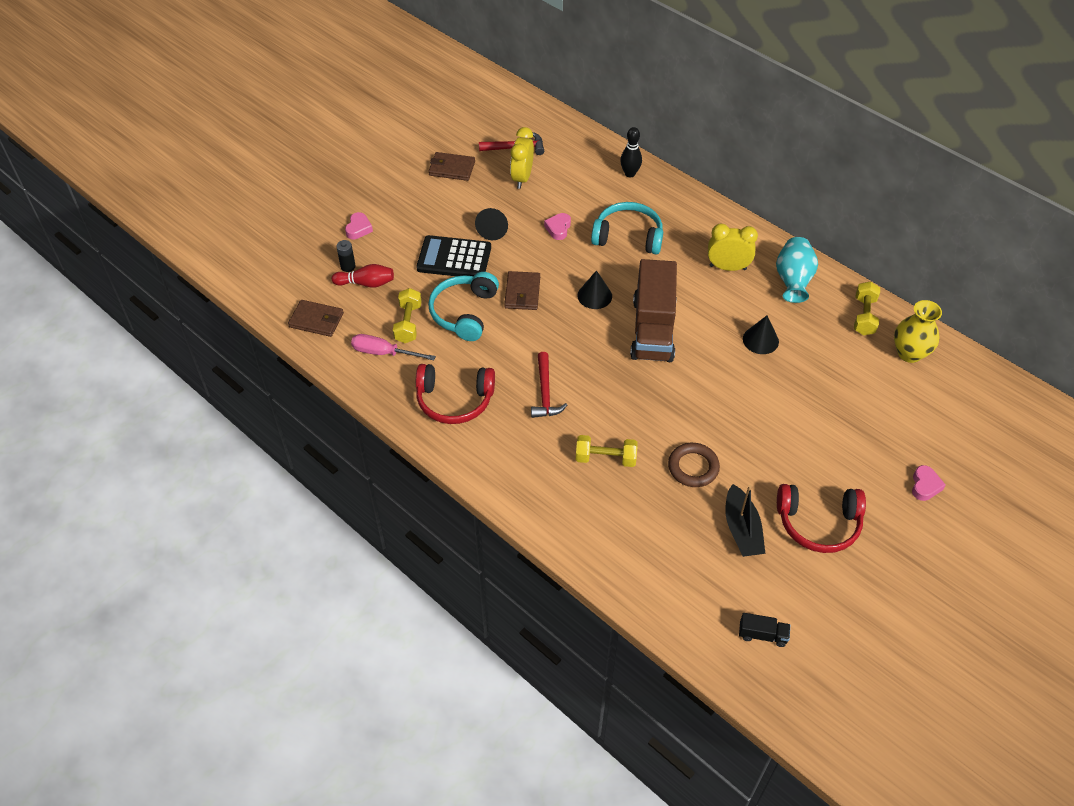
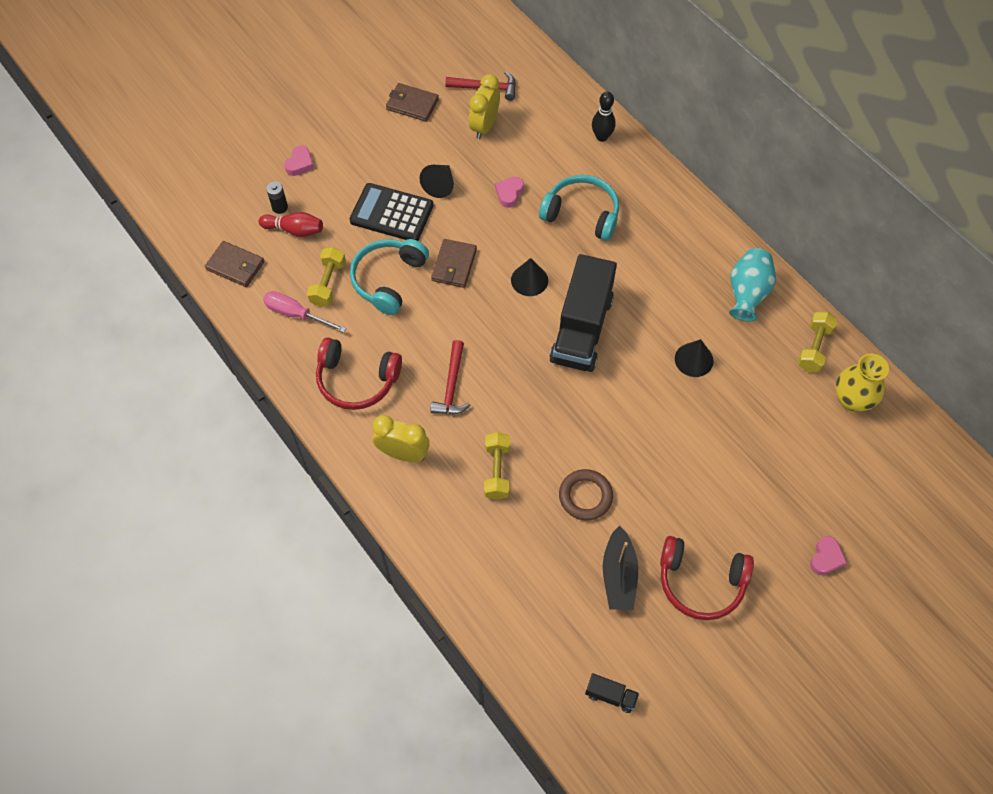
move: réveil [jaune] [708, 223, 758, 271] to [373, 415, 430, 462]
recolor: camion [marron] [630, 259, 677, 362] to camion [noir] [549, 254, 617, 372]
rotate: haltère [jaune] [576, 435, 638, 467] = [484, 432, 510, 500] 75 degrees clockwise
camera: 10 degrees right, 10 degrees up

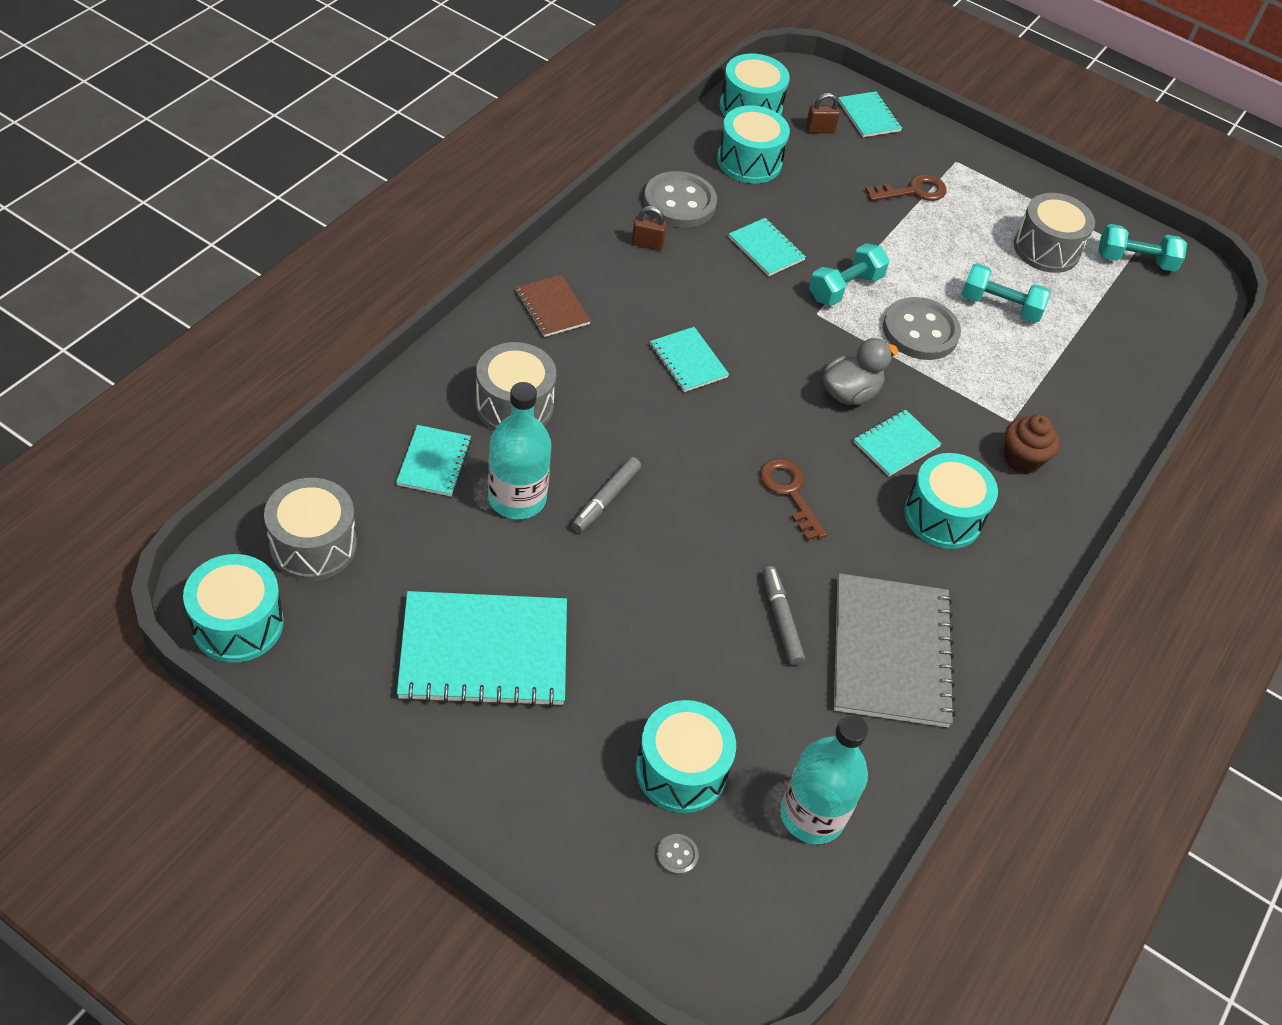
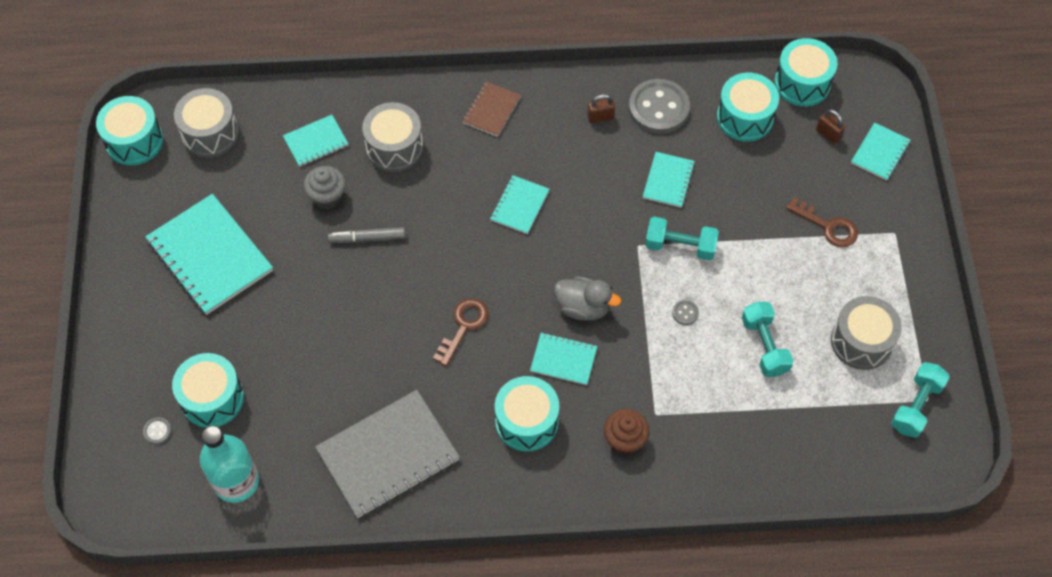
delete: feutre [gris] [763, 566, 805, 665]
replace: bouteille [turquoise] [488, 382, 551, 519] to muffin [gris] [304, 166, 346, 209]
rotate: cadenas [marron] [631, 206, 667, 250] = [587, 94, 615, 124] 75 degrees counterclockwise; haltère [turquoise] [1098, 224, 1187, 272] = [891, 362, 950, 438] 60 degrees clockwise
resize: bouton [gris] [883, 297, 961, 360] = [672, 300, 699, 325] x0.40
camera: 60 degrees right, 10 degrees up

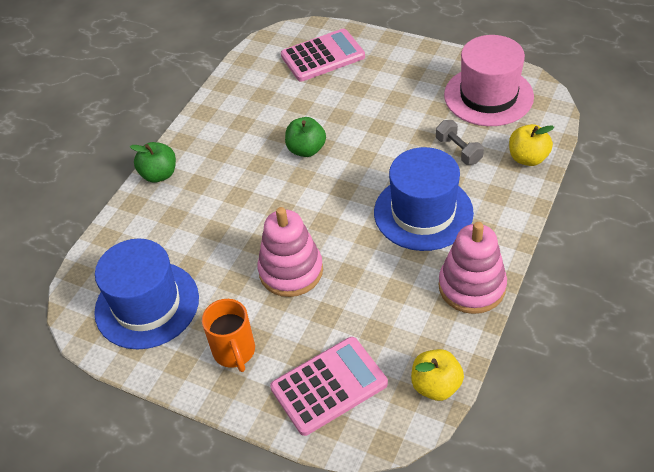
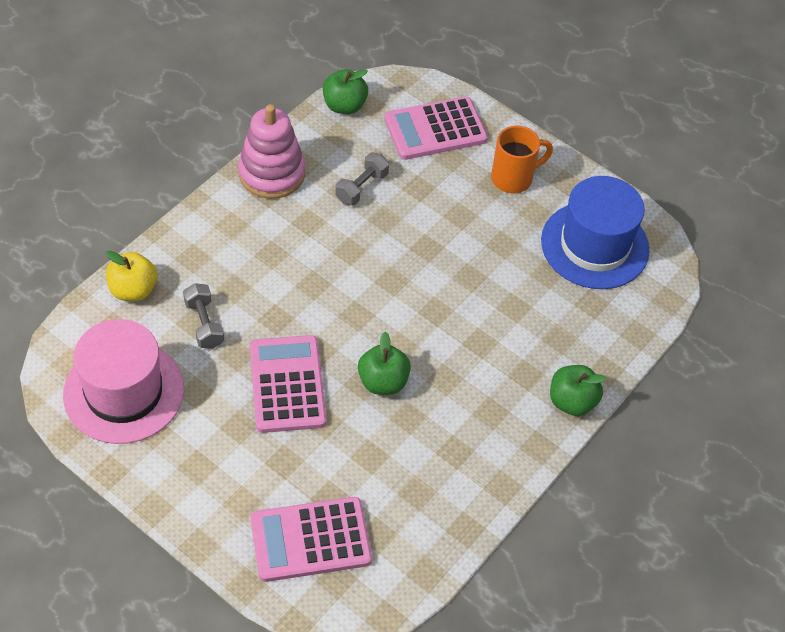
delete: jouet à empiler [rose] [257, 207, 323, 297]; chapeau [bleu] [374, 147, 474, 251]
insert: calculatrice [rose] [250, 335, 327, 433]; haltère [gris] [335, 152, 389, 205]
recolor: pomme [jaune] [411, 349, 464, 401] to pomme [vert] [323, 69, 368, 114]
rotate: tasse [orange] [202, 299, 255, 372] = [491, 126, 553, 193] 75 degrees clockwise
camera: 175 degrees left, 5 degrees up

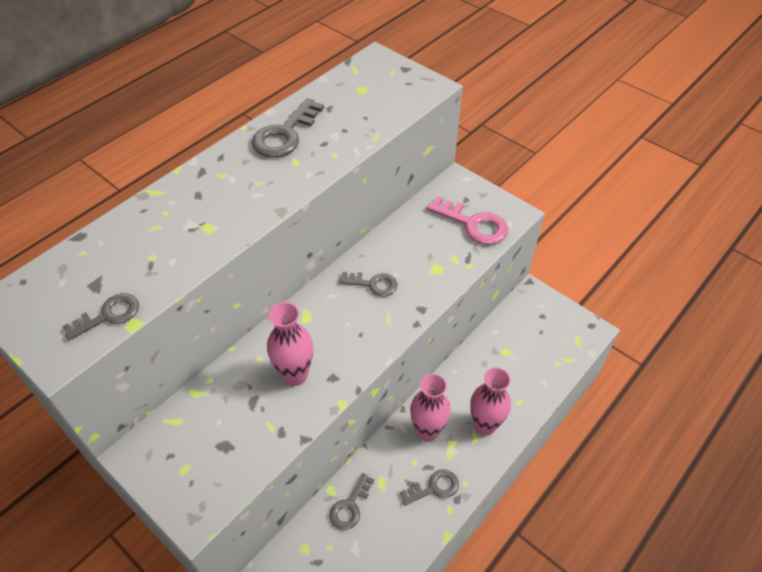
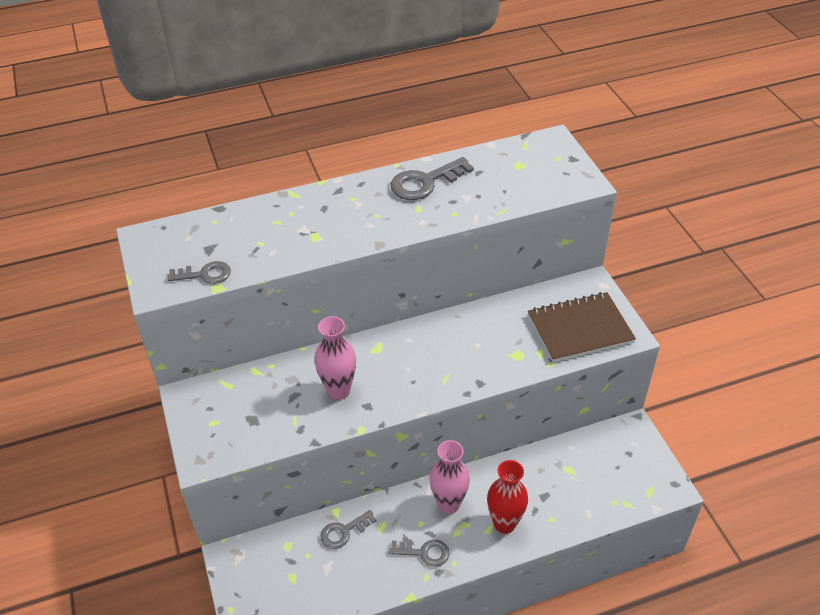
delete: clé [gris] [339, 272, 398, 297]
replace: clé [rose] [427, 196, 508, 245] to carnet [marron] [528, 292, 636, 362]
recolor: vase [rose] [470, 367, 511, 436] to vase [rouge] [487, 460, 528, 534]
camera: 30 degrees right, 5 degrees down

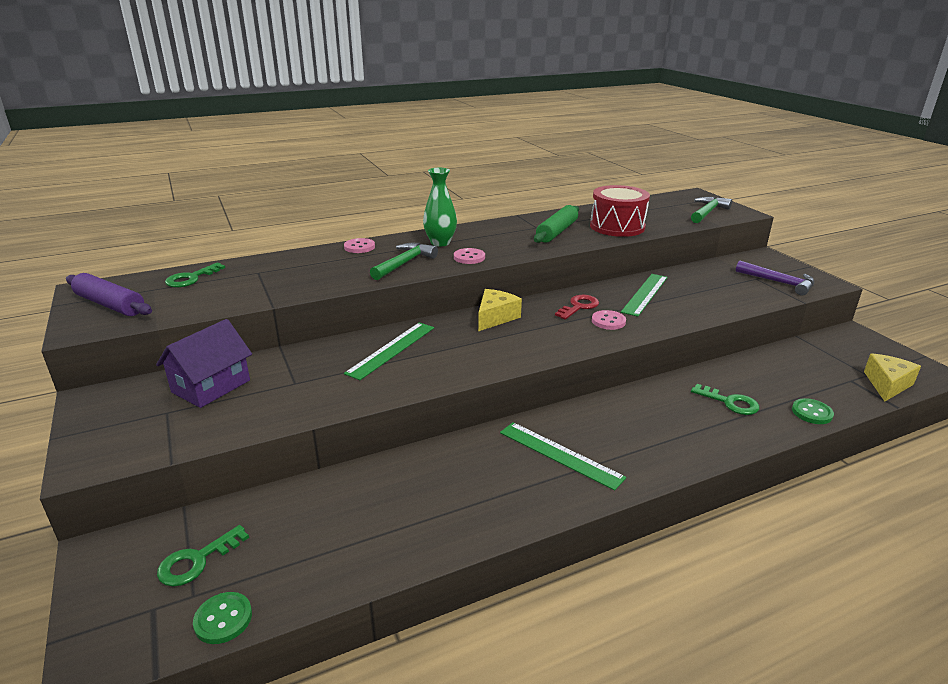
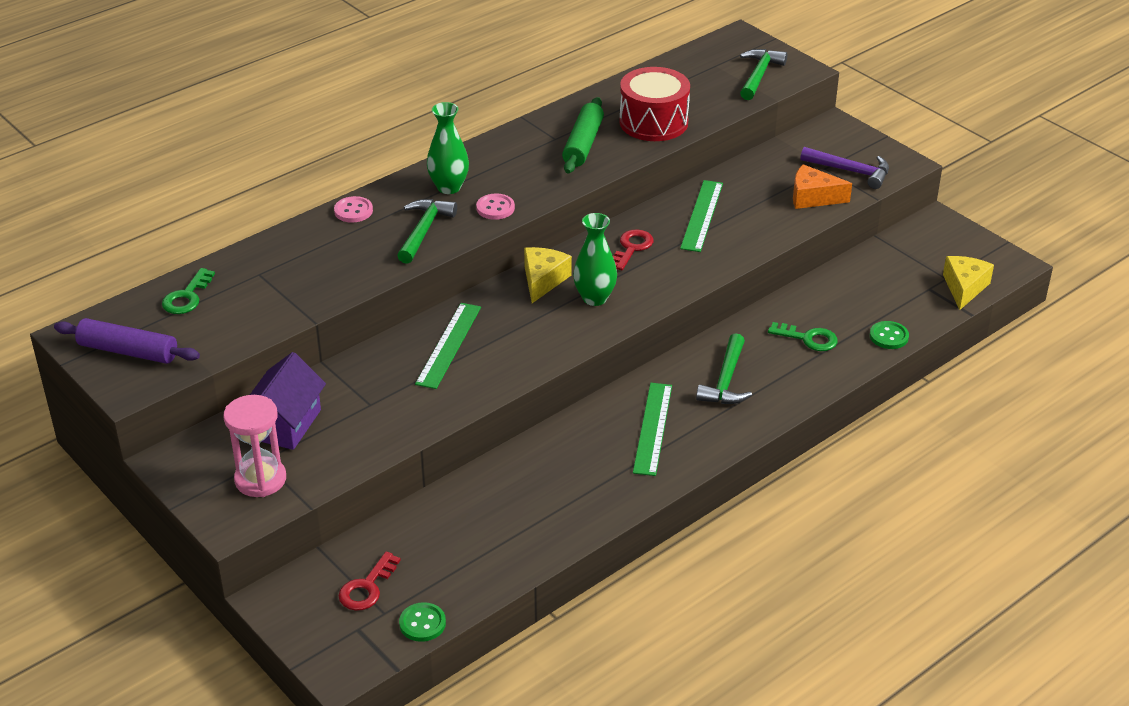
delete: bouton [rose] [592, 310, 626, 330]
insert: sablier [rose] [224, 395, 286, 497]; vase [vert] [573, 213, 617, 306]; marteau [vert] [696, 333, 752, 404]; fromage [orange] [793, 164, 852, 209]
recolor: clé [vert] [157, 525, 249, 587] to clé [rouge] [339, 551, 401, 611]
rotate: règle [vert] [500, 422, 626, 491] = [633, 383, 672, 476] 75 degrees clockwise
camera: 15 degrees left, 10 degrees up

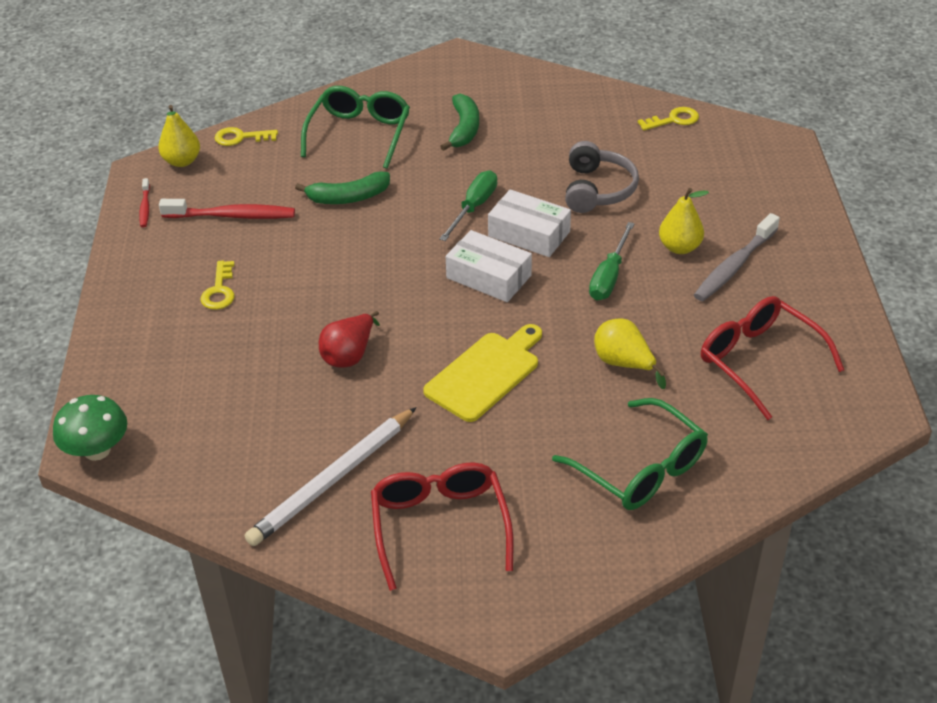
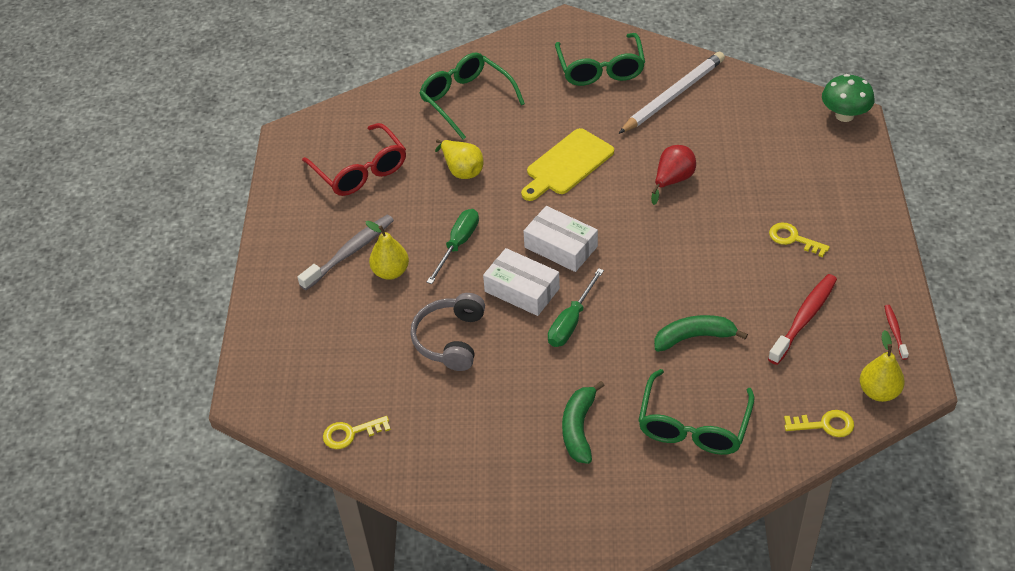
recolor: lunettes [rouge] [371, 462, 514, 591] to lunettes [vert] [555, 33, 645, 86]
rotate: brosse à dents [rouge] [159, 199, 295, 219] = [768, 274, 837, 365] 120 degrees clockwise; clé [jaune] [200, 261, 235, 310] = [769, 223, 830, 257] 60 degrees counterclockwise
camera: 175 degrees left, 5 degrees up

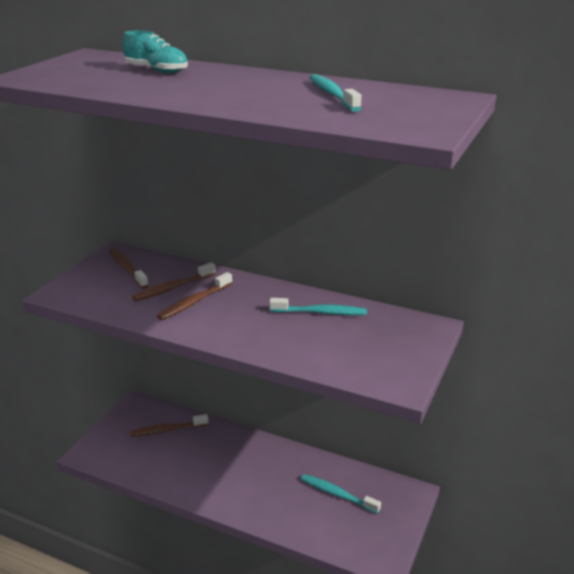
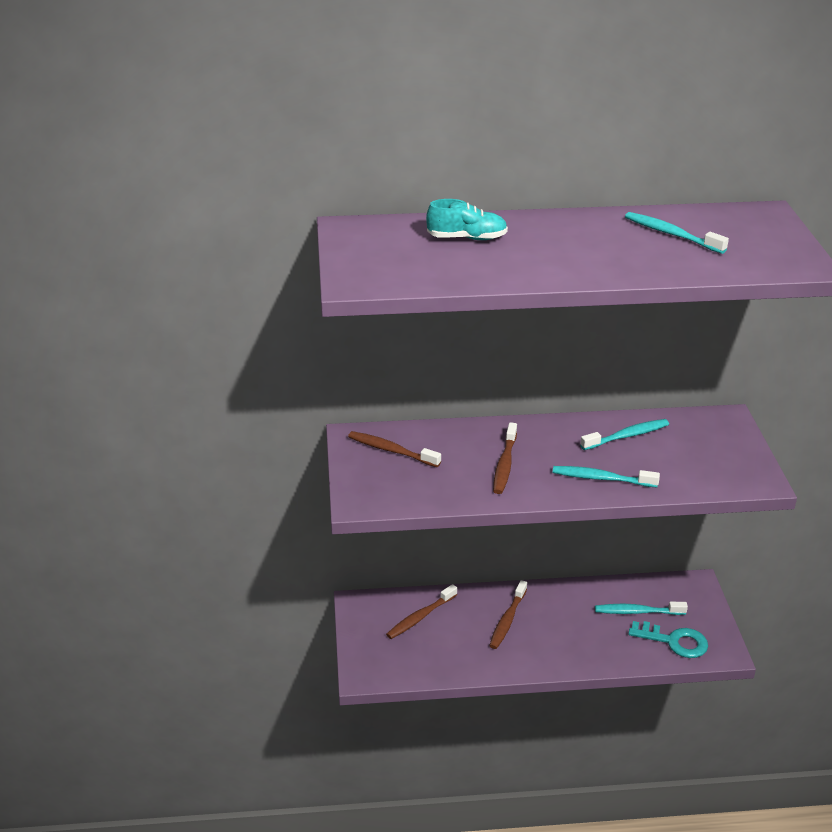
insert: brosse à dents [turquoise] [553, 466, 660, 487]; clé [turquoise] [628, 621, 708, 658]
move: brosse à dents [marron] [132, 262, 216, 302] to [489, 580, 527, 649]
camera: 30 degrees left, 5 degrees up

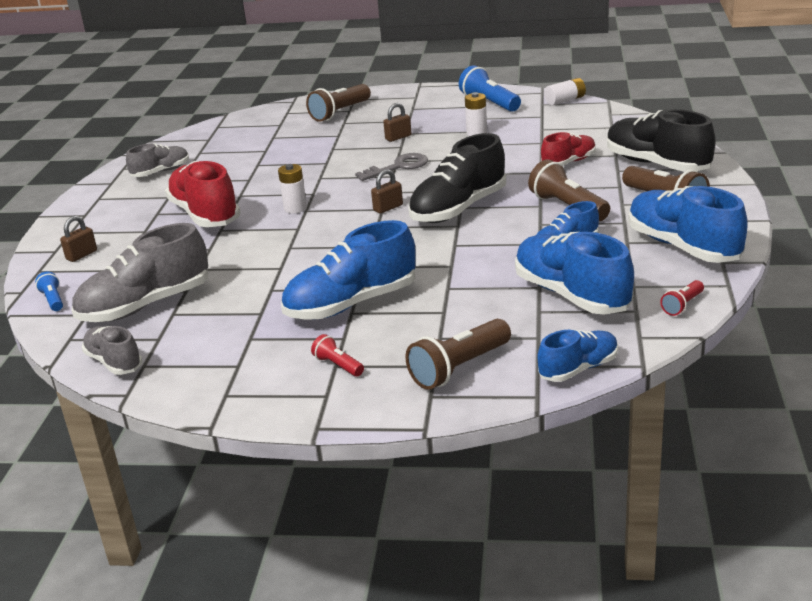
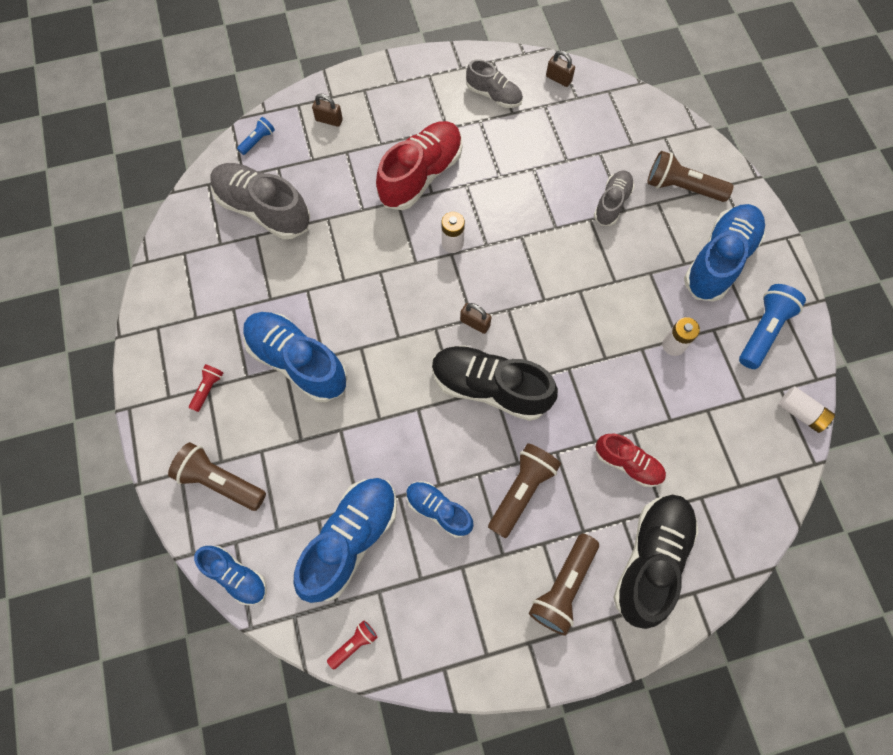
delete: clé [gris] [355, 153, 428, 181]
move: chaussure [gris] [82, 326, 143, 375] to [594, 170, 634, 226]; cadenas [marron] [383, 103, 411, 142] to [546, 51, 575, 87]; chaussure [bleu] [628, 186, 748, 263] to [684, 204, 765, 302]
rotate: lampe de poche [rouge] [660, 280, 704, 316] = [327, 620, 377, 669] 120 degrees clockwise
camera: 65 degrees right, 40 degrees up

